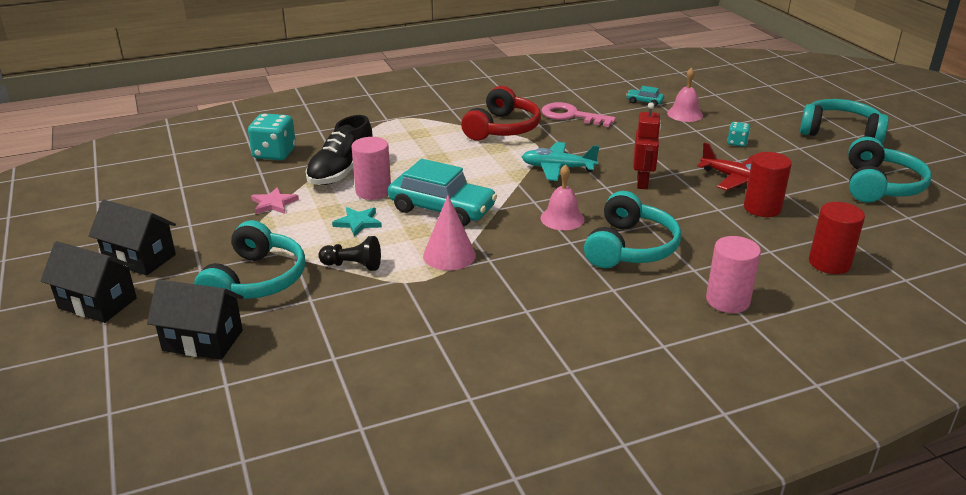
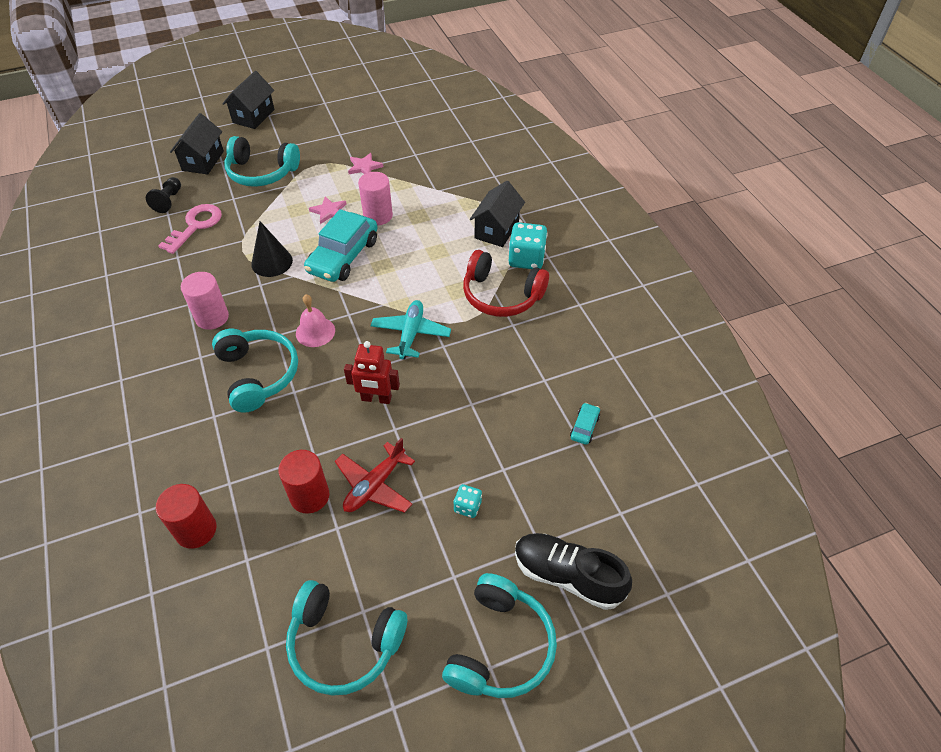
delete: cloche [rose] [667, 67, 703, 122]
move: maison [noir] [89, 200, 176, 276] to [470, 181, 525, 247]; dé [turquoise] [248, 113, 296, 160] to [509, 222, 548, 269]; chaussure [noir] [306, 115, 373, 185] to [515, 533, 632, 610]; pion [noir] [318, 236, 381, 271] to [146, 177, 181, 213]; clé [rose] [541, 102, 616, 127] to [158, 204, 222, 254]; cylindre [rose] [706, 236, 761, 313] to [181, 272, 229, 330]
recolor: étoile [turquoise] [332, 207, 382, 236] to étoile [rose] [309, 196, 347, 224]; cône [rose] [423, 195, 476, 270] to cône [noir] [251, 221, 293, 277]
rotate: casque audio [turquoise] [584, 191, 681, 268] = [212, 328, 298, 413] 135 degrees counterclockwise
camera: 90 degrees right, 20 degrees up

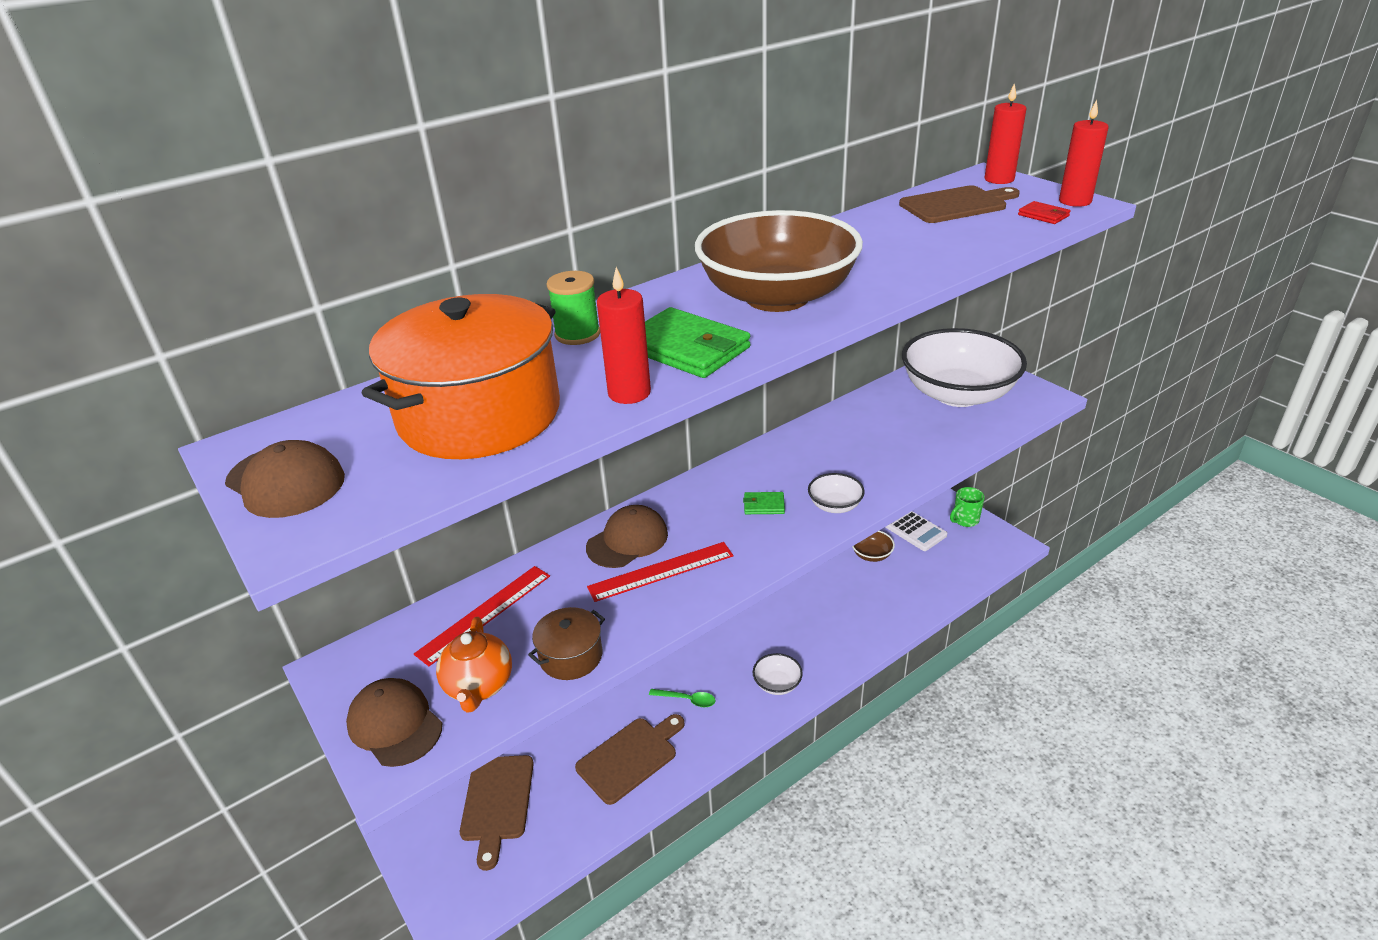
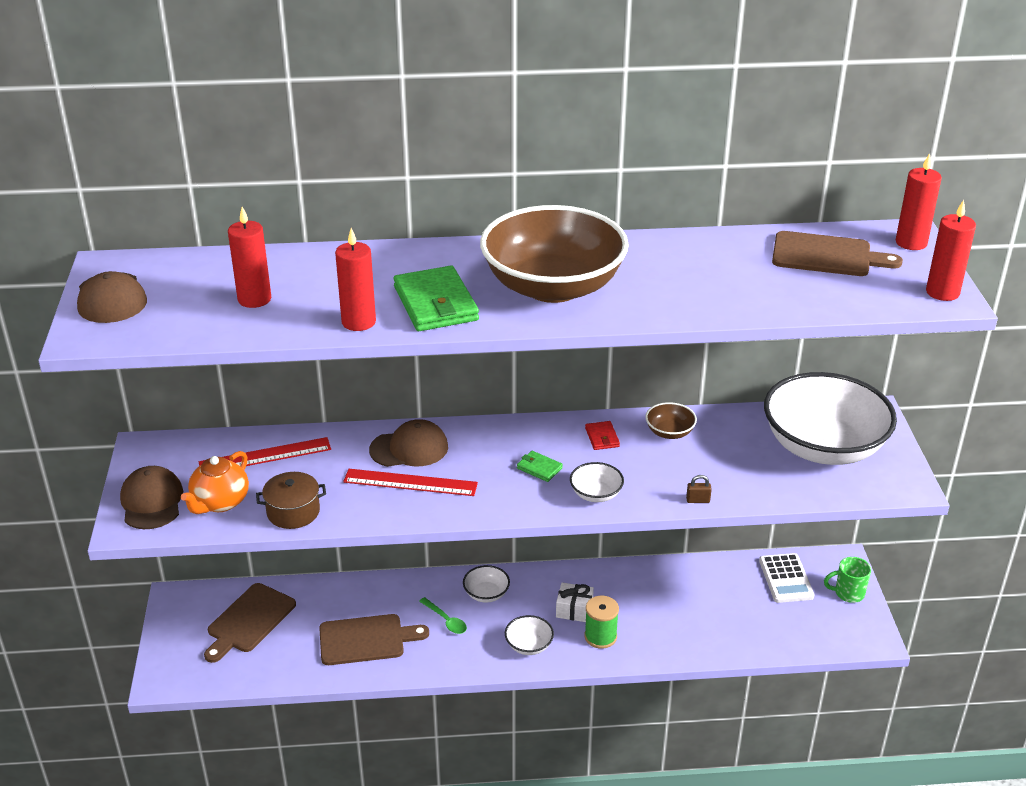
insert: bol [blanc] [463, 565, 510, 602]; cadeau [blanc] [556, 583, 594, 622]; cadenas [marron] [686, 475, 712, 503]
move: bobine [vert] [547, 271, 600, 345] to [584, 596, 619, 649]; bol [marron] [852, 531, 895, 562] to [645, 402, 697, 439]; portefeuille [rouge] [1018, 201, 1071, 224] to [585, 421, 620, 450]
replace: marmite [orange] [361, 294, 560, 459] to bougie [rouge] [228, 207, 271, 308]
camera: 30 degrees right, 0 degrees up

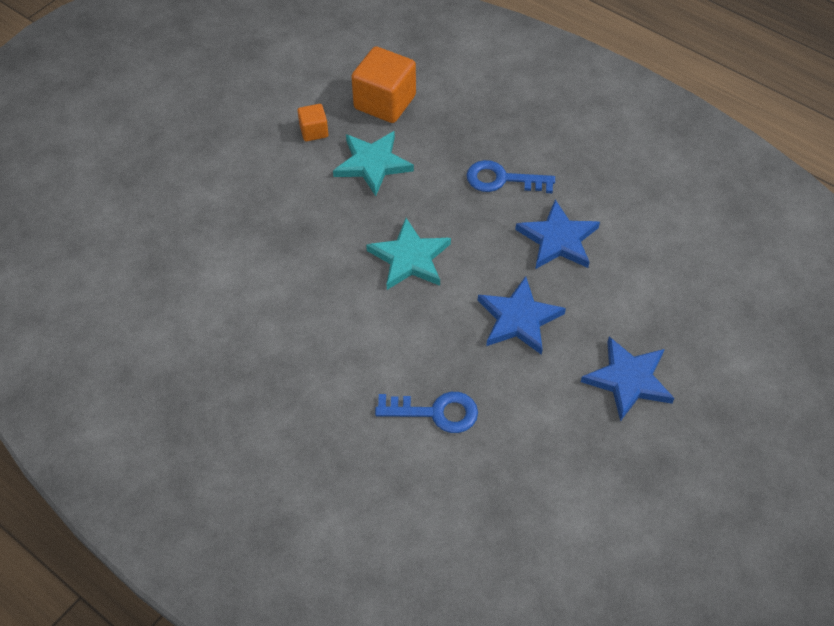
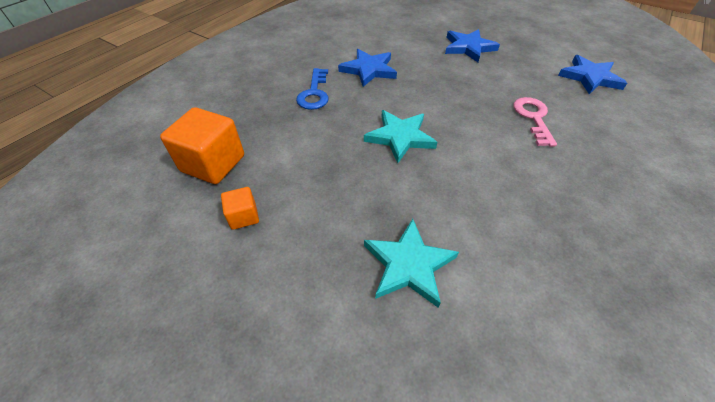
move: étoile [turquoise] [333, 131, 414, 196] to [364, 219, 459, 308]; étoile [bleu] [478, 276, 566, 355] to [558, 55, 627, 94]
recolor: clé [bleu] [375, 392, 478, 433] to clé [rose] [514, 97, 557, 147]
camera: 95 degrees left, 5 degrees down

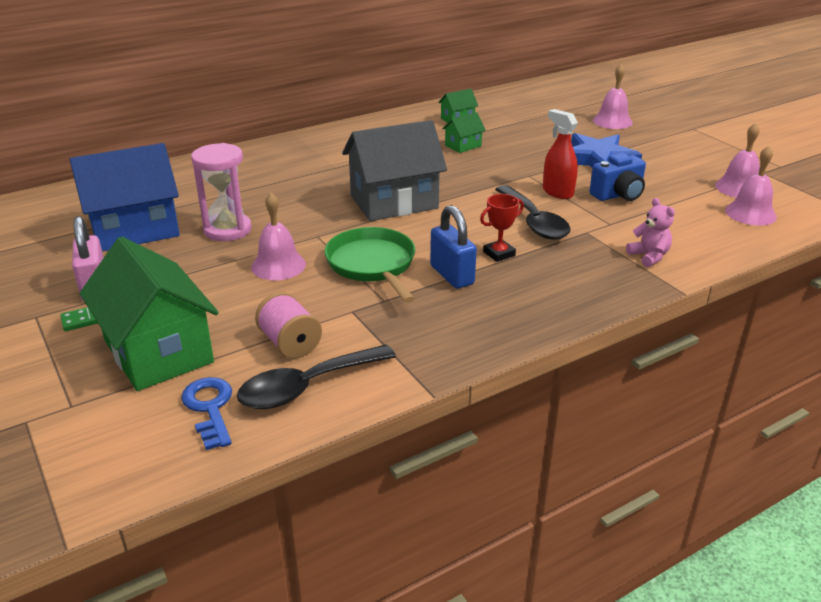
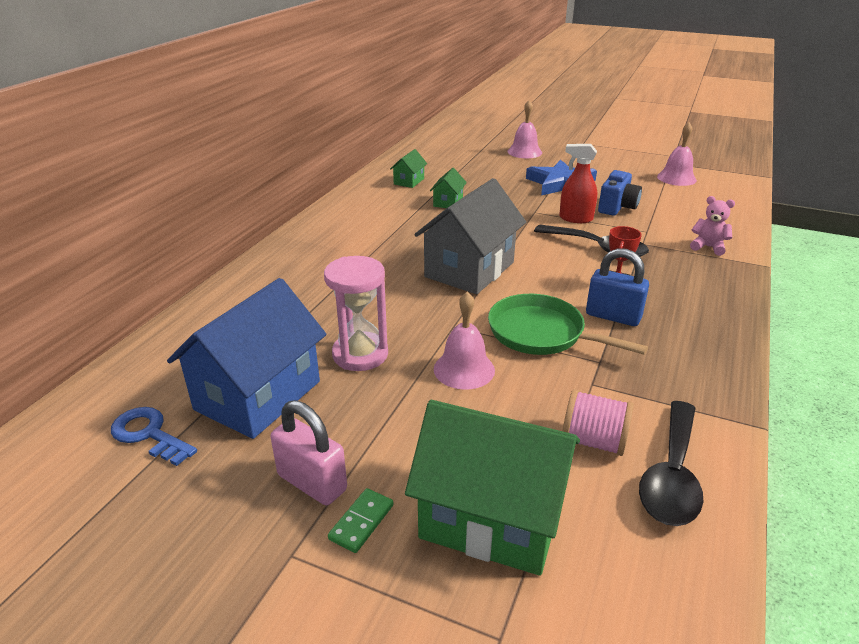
delete: cloche [rose] [725, 146, 777, 226]
move: clé [bleu] [181, 377, 232, 450] to [111, 407, 197, 466]
camera: 35 degrees left, 0 degrees up

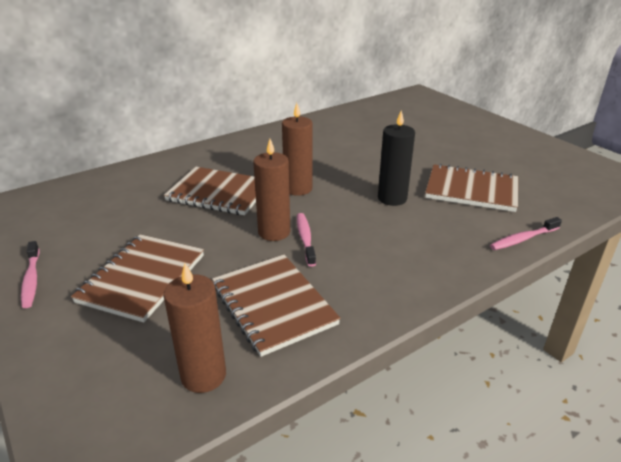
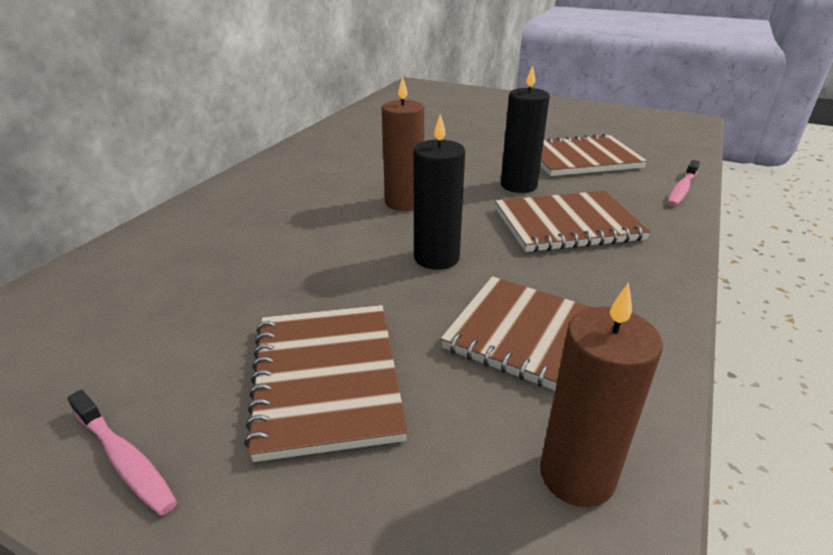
delete: brosse à dents [rose] [297, 213, 316, 267]
move: carnet [marron] [164, 167, 256, 215] to [495, 191, 651, 252]
recolor: bougie [marron] [253, 139, 290, 241] to bougie [noir] [413, 114, 465, 270]
camera: 30 degrees left, 0 degrees up

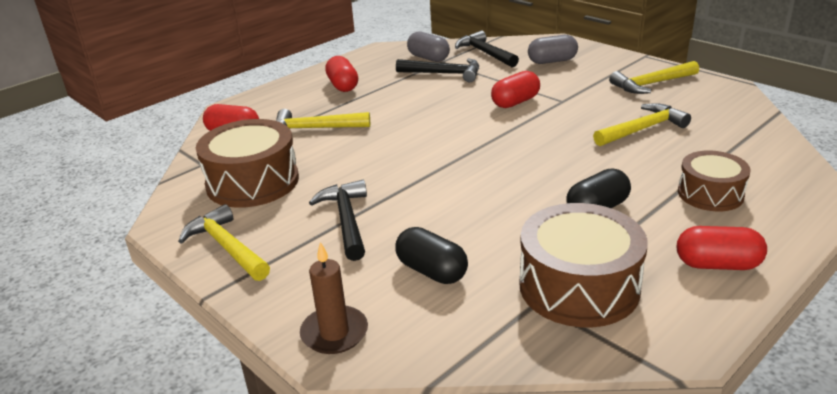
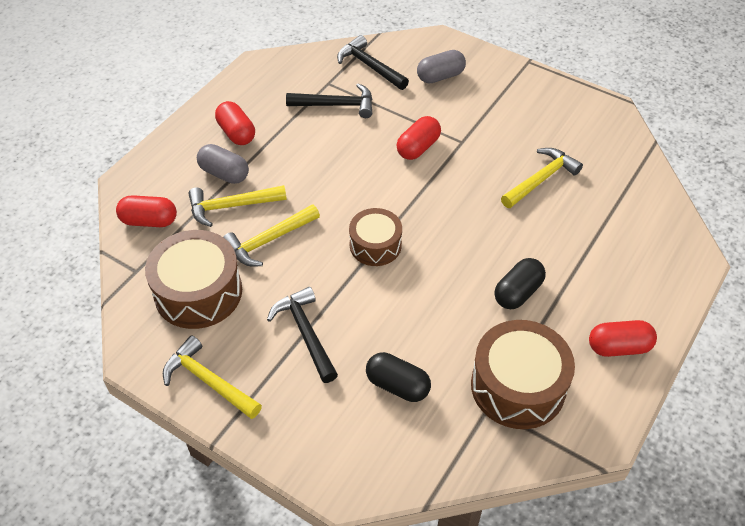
delete: bougie [marron] [300, 242, 368, 354]
move: gélule [gris] [407, 31, 450, 62] to [197, 144, 249, 184]; marteau [jaune] [609, 61, 699, 94] to [223, 204, 320, 267]; tambour [marron] [678, 151, 751, 211] to [349, 208, 402, 266]
camera: 15 degrees left, 20 degrees up

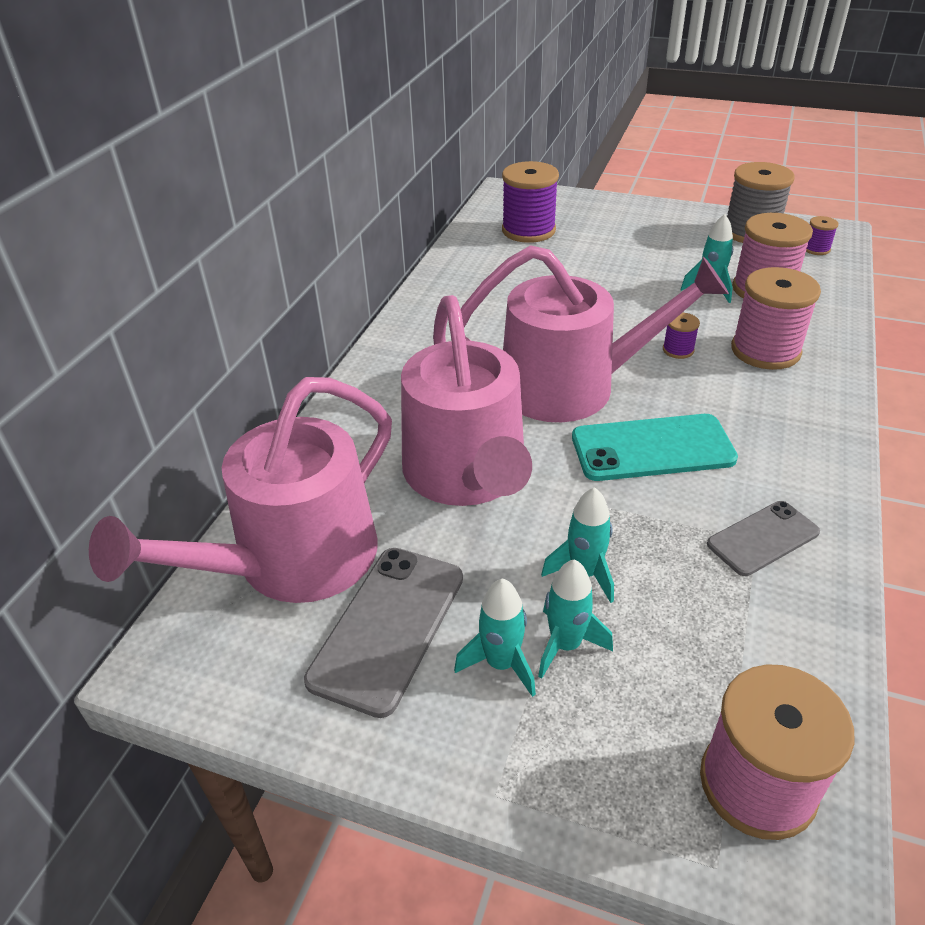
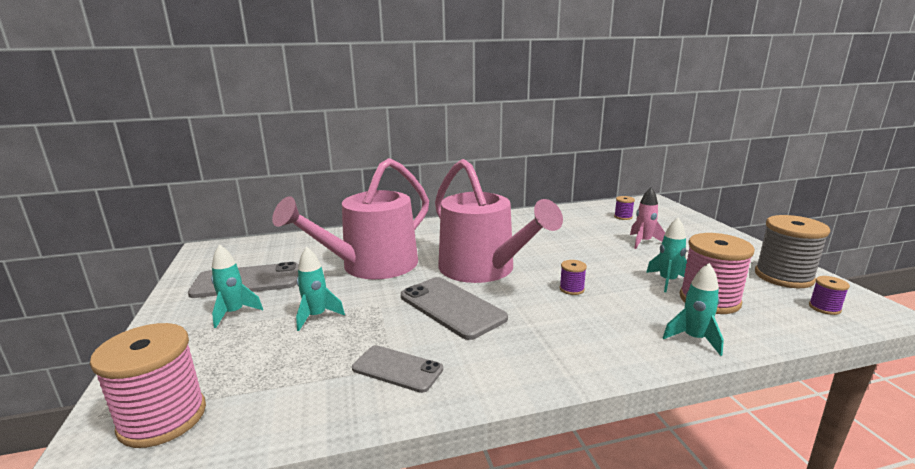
delete: arrosoir [rose] [89, 377, 392, 603]; bobine [rose] [731, 267, 821, 370]
insert: fusée [rose] [630, 187, 665, 249]
move: fusée [turquoise] [538, 559, 613, 679] to [663, 263, 724, 356]
recolor: téléphone [turquoise] [572, 414, 738, 481] to téléphone [gris] [401, 277, 508, 340]
resize: bobine [violet] [502, 161, 559, 243] = [614, 196, 635, 220] x0.46
camera: 55 degrees right, 20 degrees down

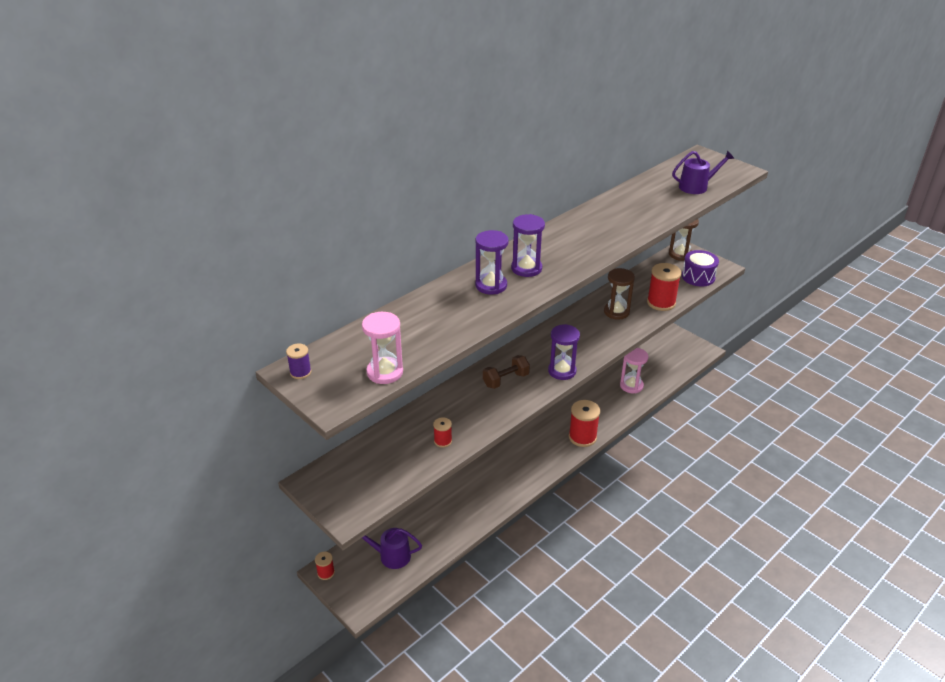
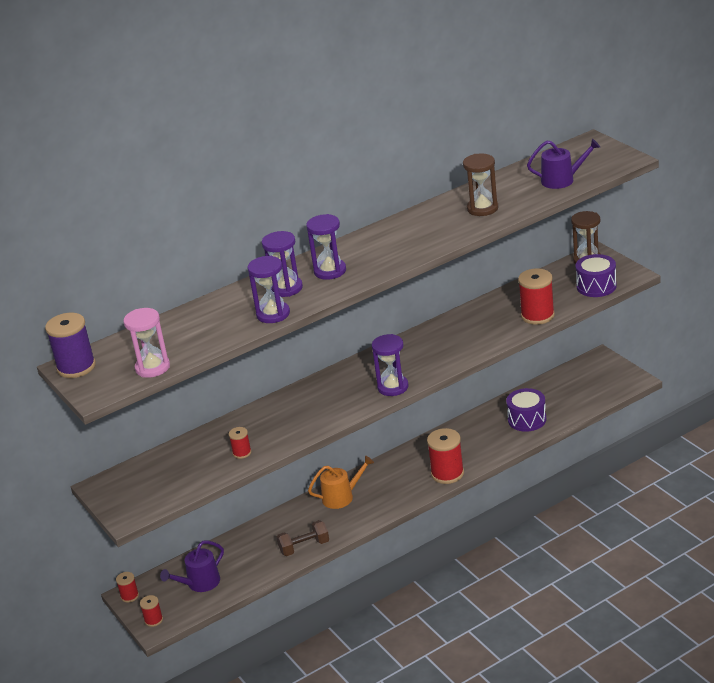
insert: bobine [rouge] [140, 595, 163, 627]; sablier [violet] [248, 256, 290, 323]; arrosoir [orange] [308, 456, 374, 509]
move: haltère [marron] [483, 355, 530, 389] to [277, 520, 329, 556]; sablier [marron] [604, 268, 635, 320] to [463, 154, 498, 216]
replace: sablier [rose] [620, 348, 648, 394] to tambour [violet] [506, 388, 546, 432]
rotate: arrosoir [violet] [362, 528, 422, 569] = [160, 540, 224, 592] 60 degrees counterclockwise
resize: bobine [violet] [286, 344, 311, 379] = [45, 313, 96, 378] x1.92
camera: 15 degrees right, 5 degrees down

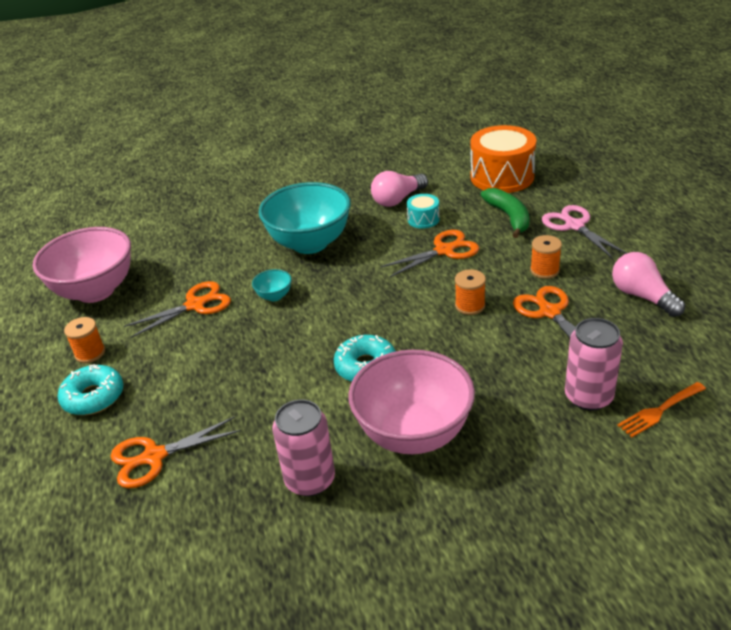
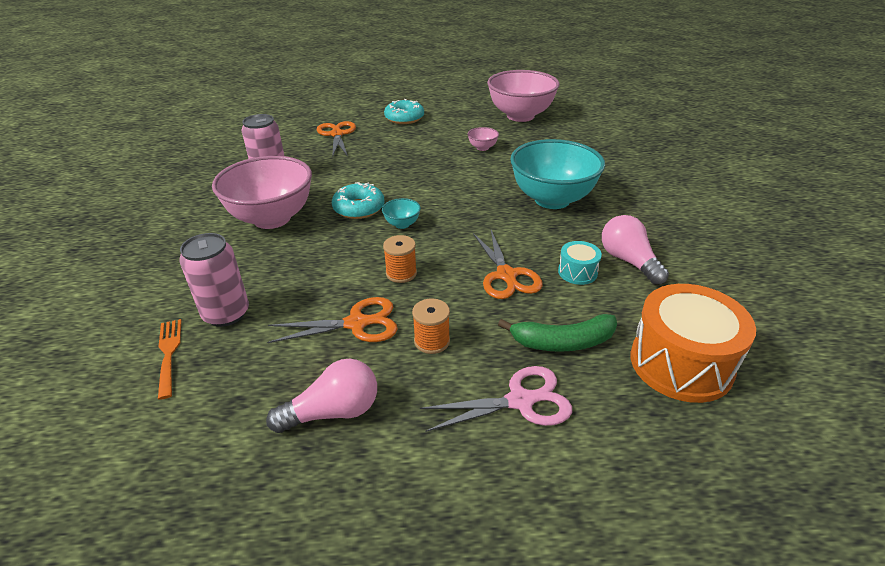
delete: bobine [orange] [64, 317, 105, 363]
move: bol [turquoise] [252, 269, 292, 301] to [382, 198, 421, 229]
replace: ciseaux [orange] [124, 281, 231, 338] to bol [rose] [468, 127, 499, 151]
camera: 100 degrees right, 0 degrees up

